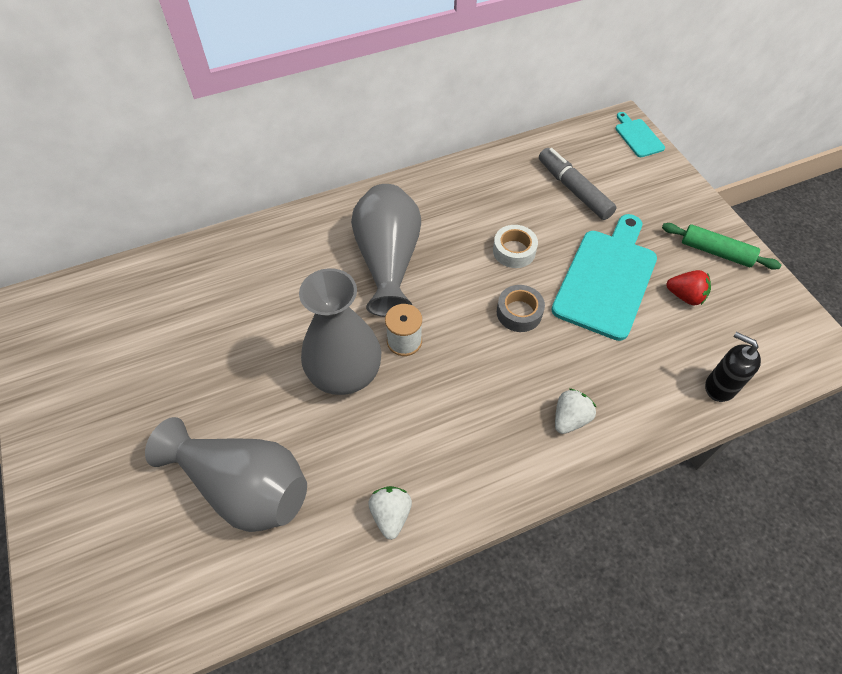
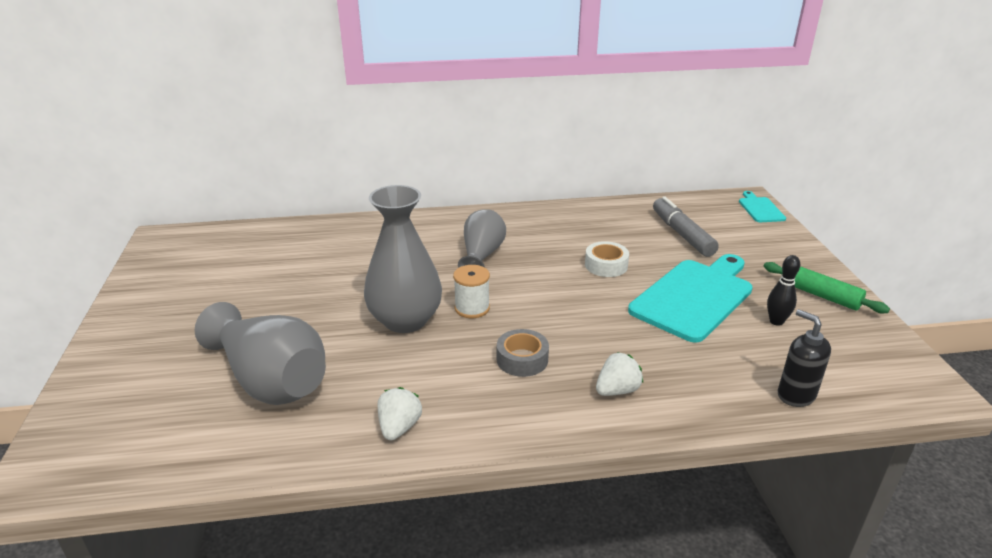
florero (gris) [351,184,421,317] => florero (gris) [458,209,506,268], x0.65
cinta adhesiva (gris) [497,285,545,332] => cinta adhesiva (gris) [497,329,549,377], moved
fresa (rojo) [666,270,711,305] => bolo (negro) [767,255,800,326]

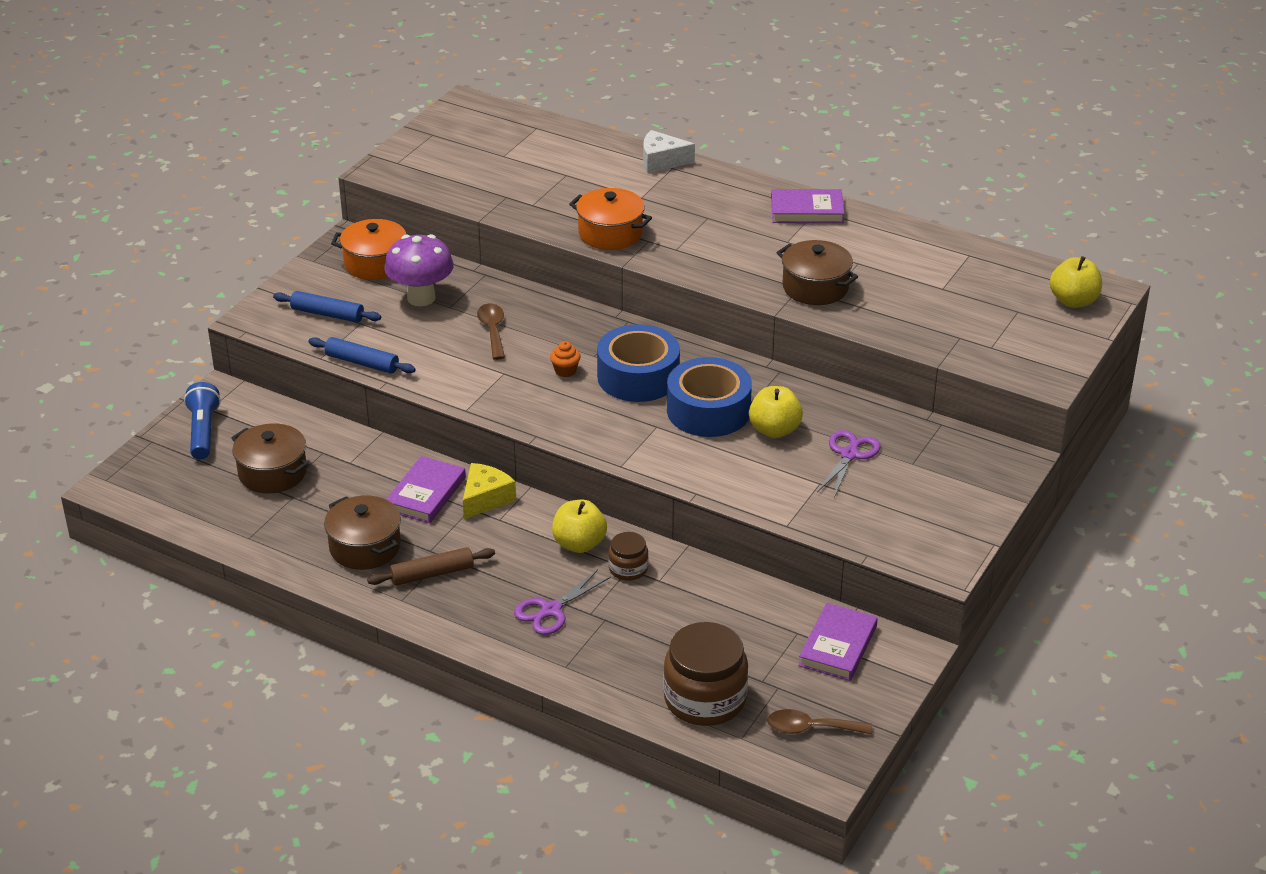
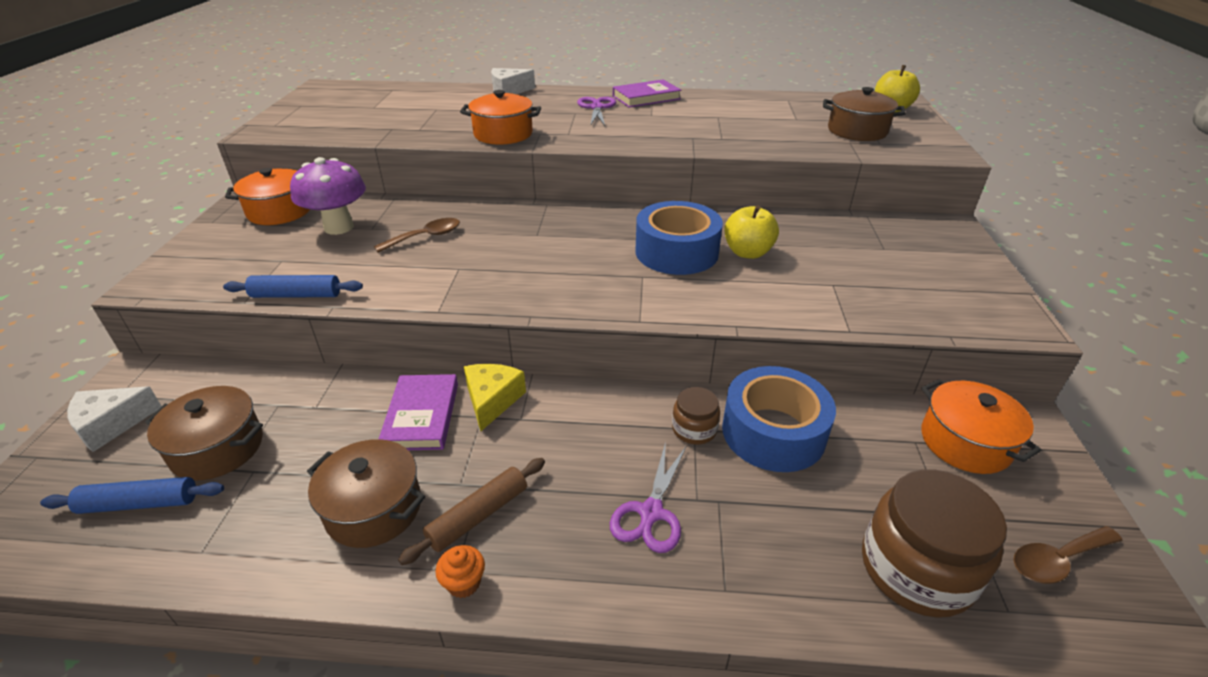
rodillo (azul) [273,291,381,323] => rodillo (azul) [40,477,224,514], moved
lámpara de mano (azul) [184,382,221,460] => queso (blanco) [67,387,162,452]
cuchara (marrón) [477,303,505,360] => cuchara (marrón) [374,218,460,253], 90 degrees clockwise
magdalena (naranja) [550,341,581,377] => magdalena (naranja) [435,545,485,598], moved
tijeras (morado) [817,430,881,498] => tijeras (morado) [577,97,616,126], moved
cinta adhesiva (azul) [597,324,680,402] => cinta adhesiva (azul) [722,366,836,472], moved
olla (marrón) [776,240,858,305] => olla (marrón) [823,87,906,141], moved
libro (morado) [798,603,878,681] => olla (naranja) [921,379,1042,474]
manzana (amarillo) [552,500,607,553] => nothing

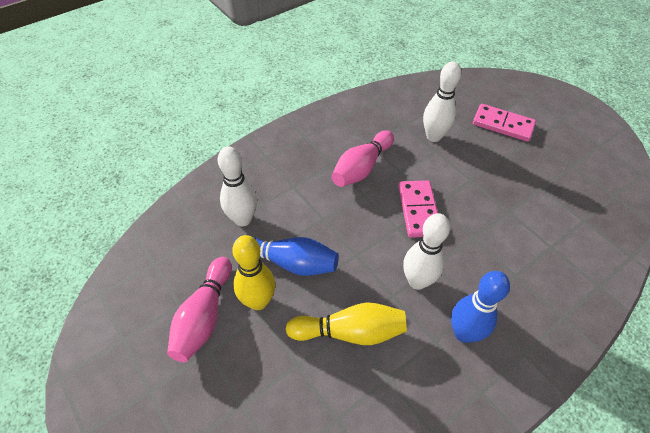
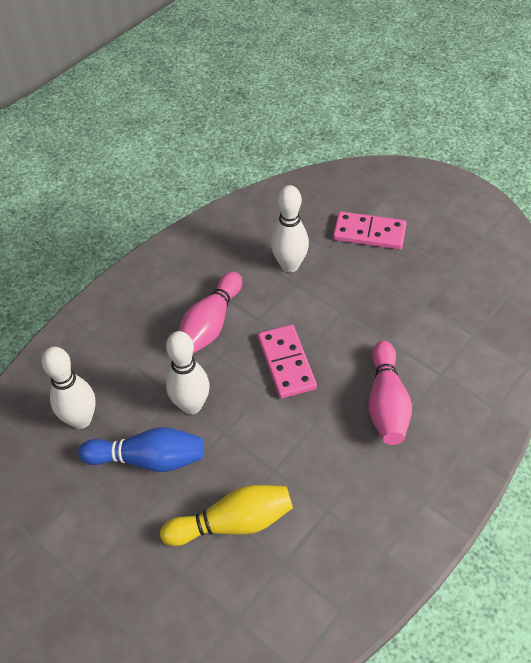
bolo (blanco) [403,213,450,290] => bolo (blanco) [166,331,210,414], moved
bolo (rosa) [167,257,232,362] => bolo (rosa) [368,341,412,445], moved
bolo (amarillo) [232,235,275,310] => nothing
bolo (azul) [451,271,510,343] => nothing

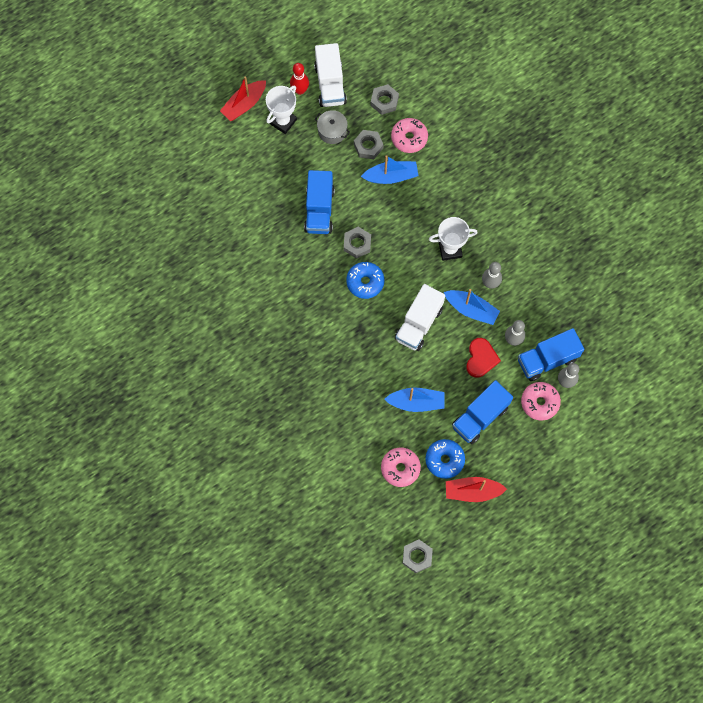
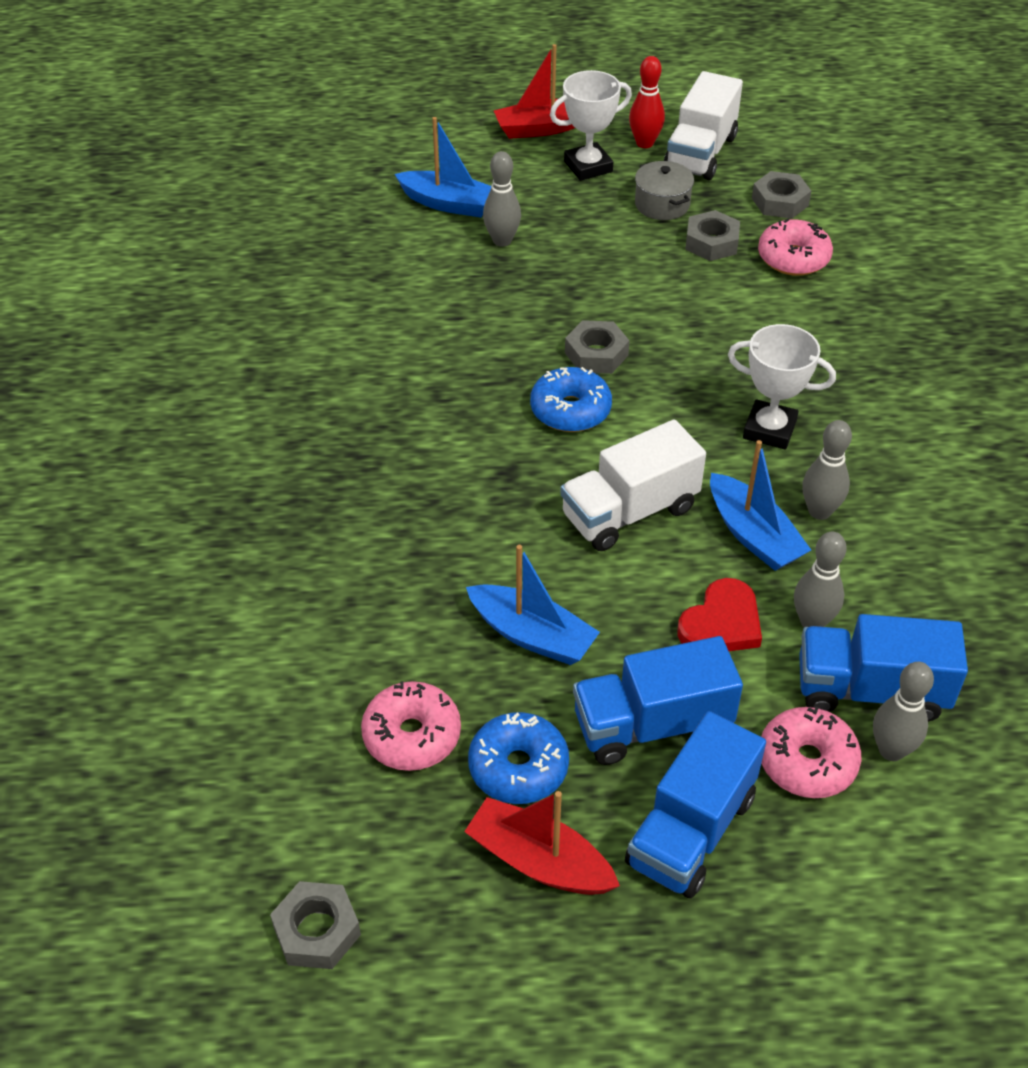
barco (azul) [361,155,419,184] => barco (azul) [395,117,491,218], moved
nothing => bolo (gris) [483,151,521,247]
camión (azul) [304,170,335,234] => camión (azul) [625,711,766,898], moved

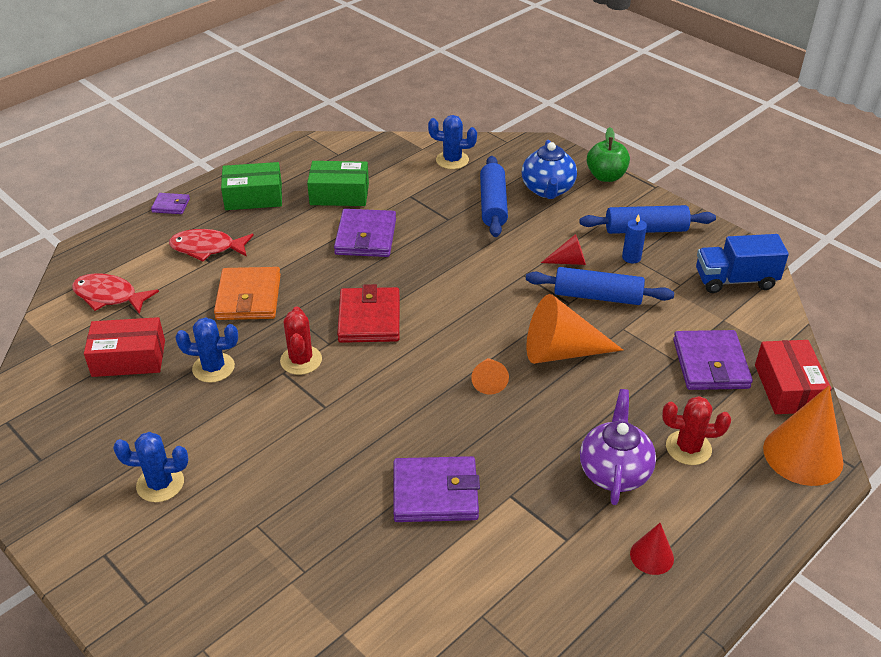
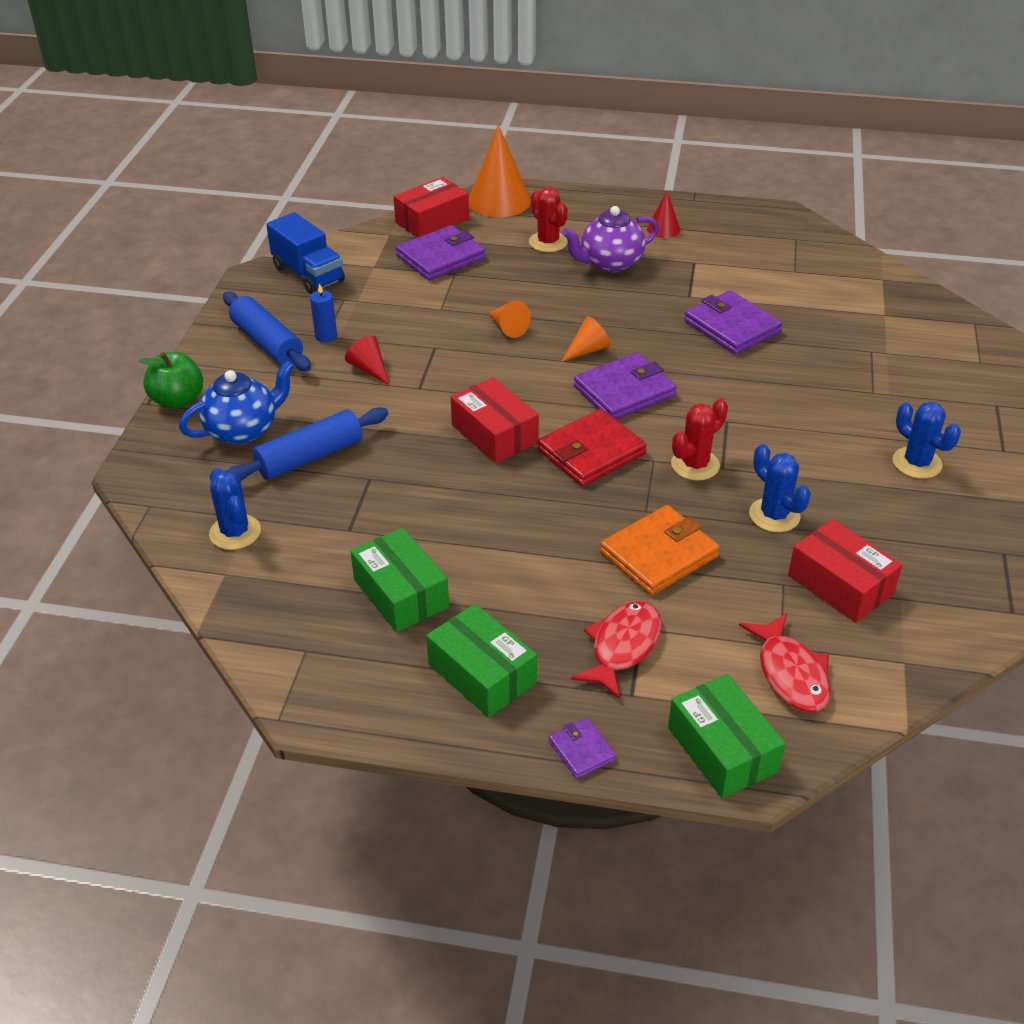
nothing => caja (rojo) [451,377,539,463]
cono (naranja) [527,294,623,364] => cono (naranja) [488,300,531,338], x0.51
pez (rojo) [169,229,254,261] => pez (rojo) [571,601,662,699], 120 degrees counterclockwise
cartera (morado) [334,209,396,257] => cartera (morado) [574,352,677,420], moved
nothing => caja (verde) [668,674,786,798]
rodillo (azul) [526,267,674,305] => nothing

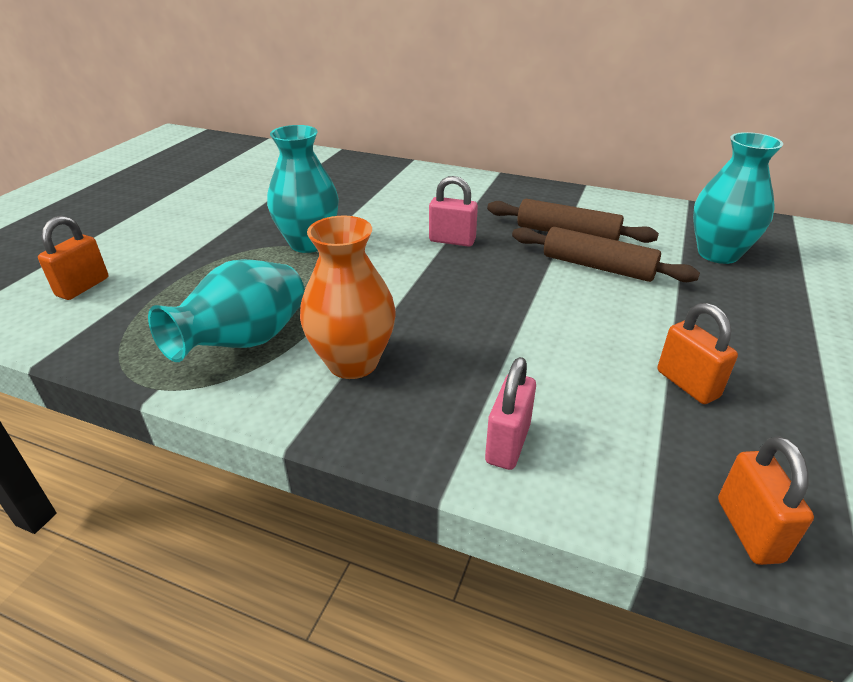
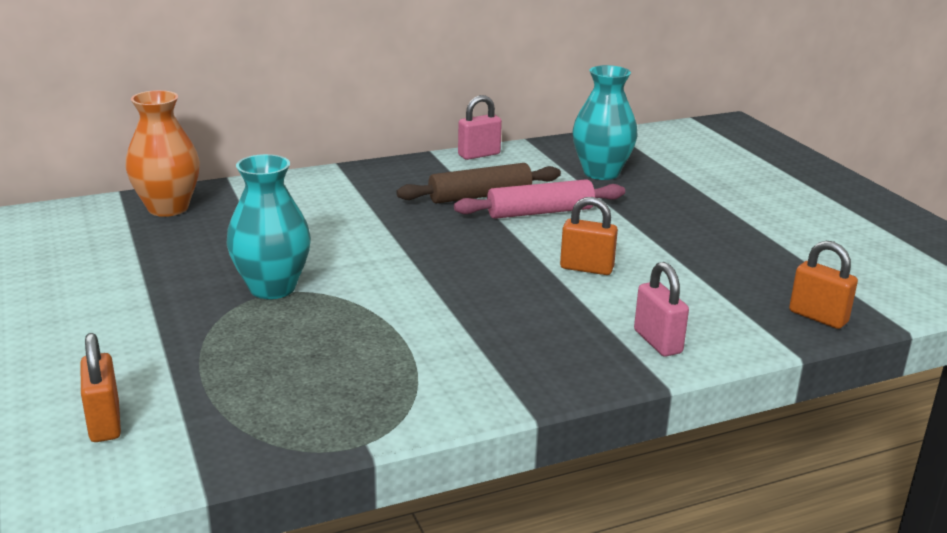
florero (naranja) [300,216,396,379] => florero (naranja) [125,90,200,217], moved
rodillo (marrón) [512,227,700,282] => rodillo (rosa) [454,179,625,219]
candado (rosa) [429,176,478,247] => candado (rosa) [458,95,502,160], moved
candado (naranja) [657,303,738,404] => candado (naranja) [560,197,618,275], moved
florero (turquesa) [148,259,305,362] => nothing

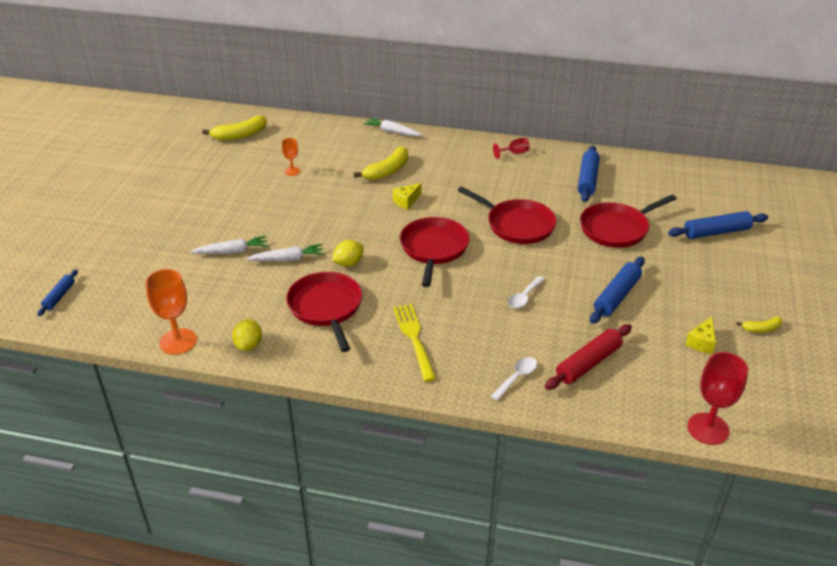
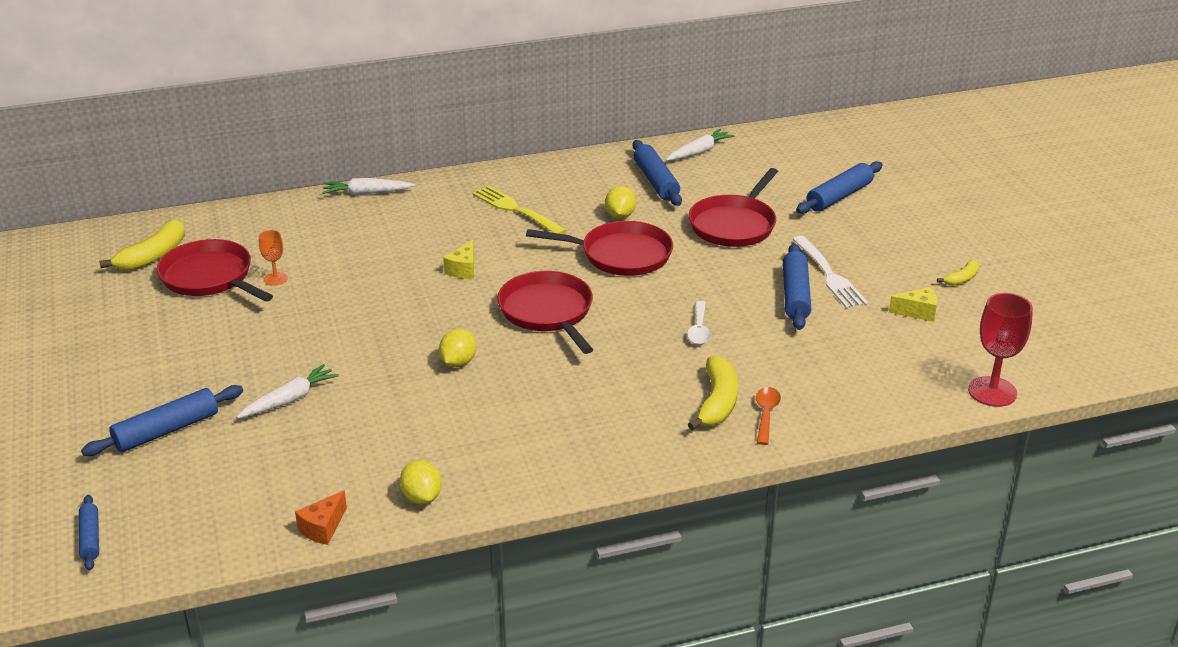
nothing => rodillo (azul) [81,385,243,456]
sartén (rojo) [286,272,362,352] => sartén (rojo) [157,239,273,302], moved
copa (naranja) [146,269,197,355] => queso (naranja) [295,490,347,545]
tenedor (amarillo) [393,304,436,382] => tenedor (amarillo) [472,186,567,234], moved
nothing => limón (amarillo) [605,186,636,219]
zanahoria (blanco) [246,244,324,261] => zanahoria (blanco) [666,129,734,161], moved
plátano (amarillo) [354,146,408,180] => plátano (amarillo) [688,355,738,430], moved
cuchara (blanco) [491,357,537,400] => cuchara (naranja) [756,387,781,445]
nothing => tenedor (blanco) [793,236,868,309]
queso (amarillo) [685,317,716,354] => queso (amarillo) [889,287,937,322], 90 degrees counterclockwise
copa (rojo) [493,138,530,159] => nothing
rodillo (rojo) [545,324,632,390] => nothing

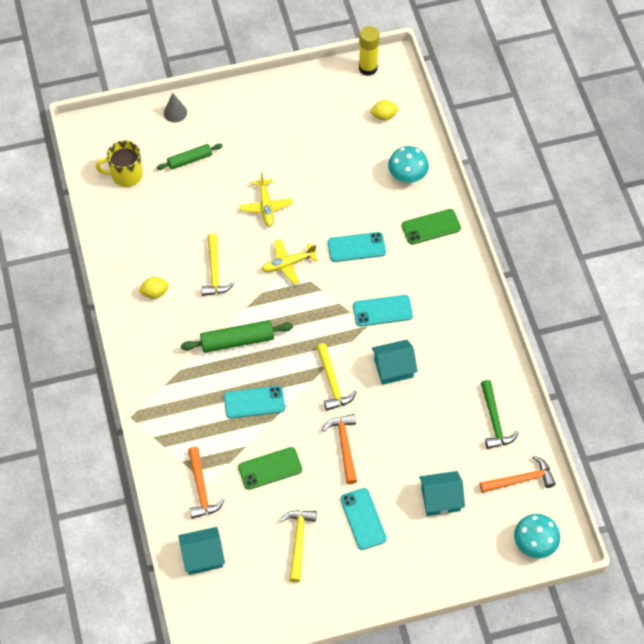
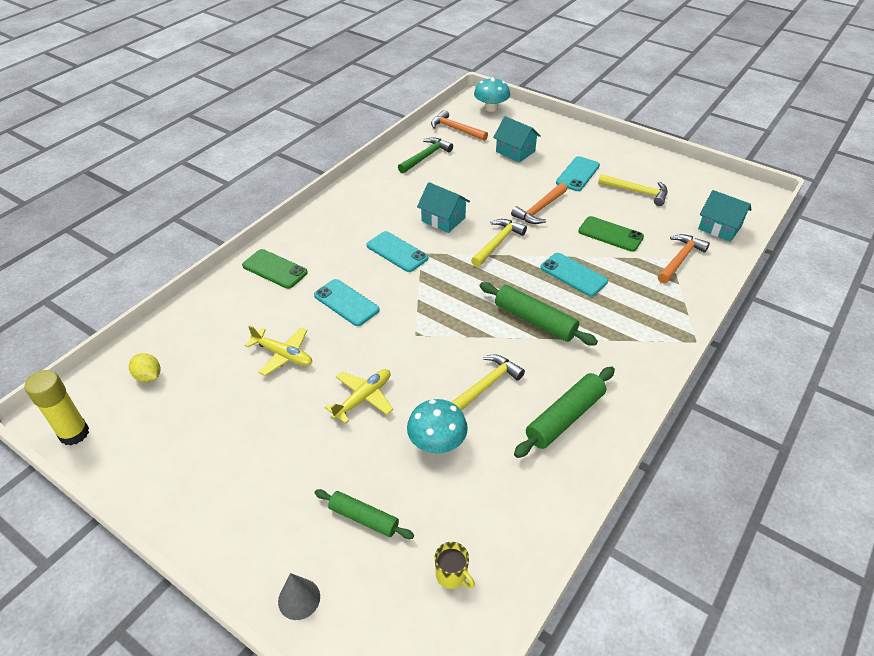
avión (amarillo) [261,239,318,284] => avión (amarillo) [245,325,312,376], moved
seta (turquesa) [388,146,429,183] => seta (turquesa) [407,399,468,453], moved
taza (amarillo) [96,141,143,187] => taza (amarillo) [435,542,475,589], x0.60
limón (amarillo) [138,277,169,298] => rodillo (verde) [514,367,615,458]
martillo (amarillo) [280,510,317,583] => martillo (amarillo) [598,174,667,206], 120 degrees counterclockwise

